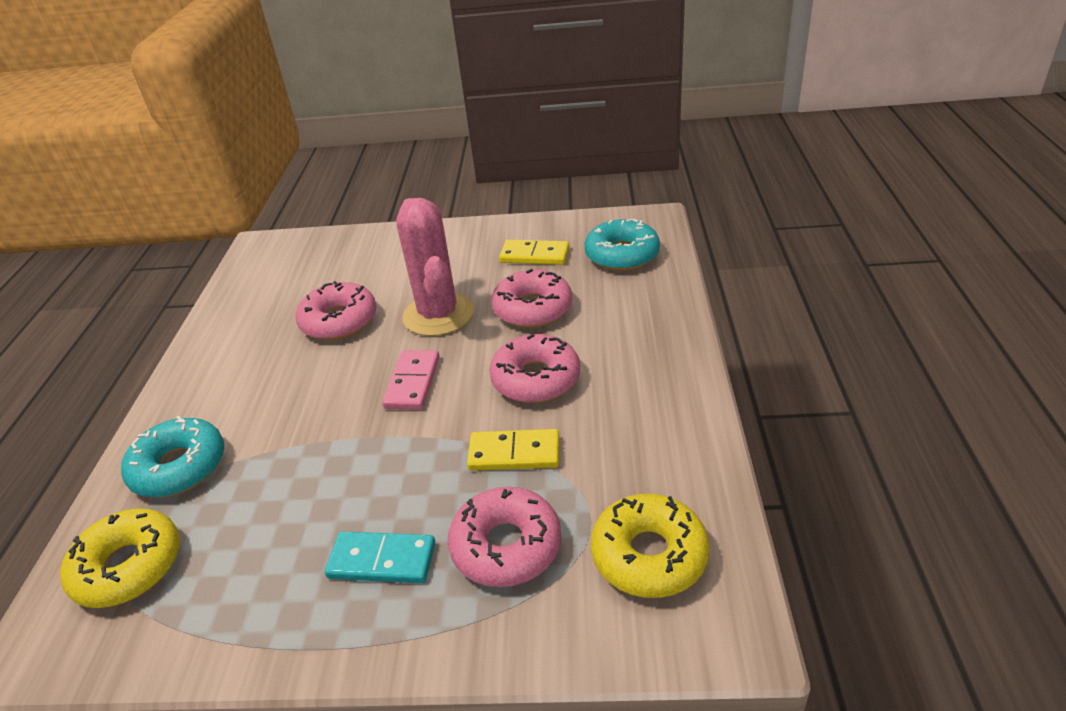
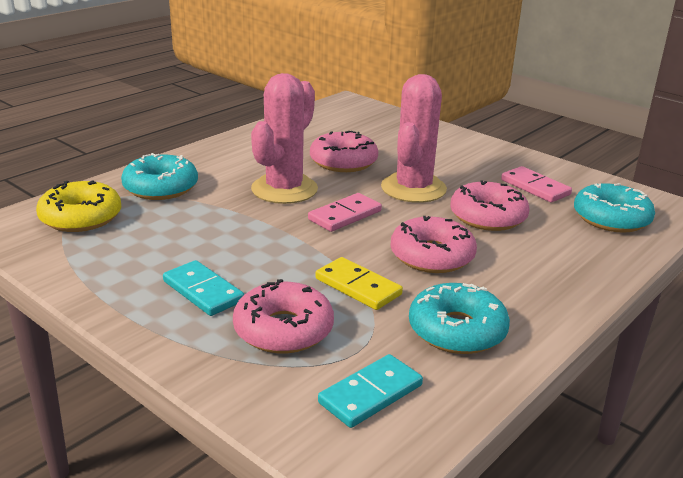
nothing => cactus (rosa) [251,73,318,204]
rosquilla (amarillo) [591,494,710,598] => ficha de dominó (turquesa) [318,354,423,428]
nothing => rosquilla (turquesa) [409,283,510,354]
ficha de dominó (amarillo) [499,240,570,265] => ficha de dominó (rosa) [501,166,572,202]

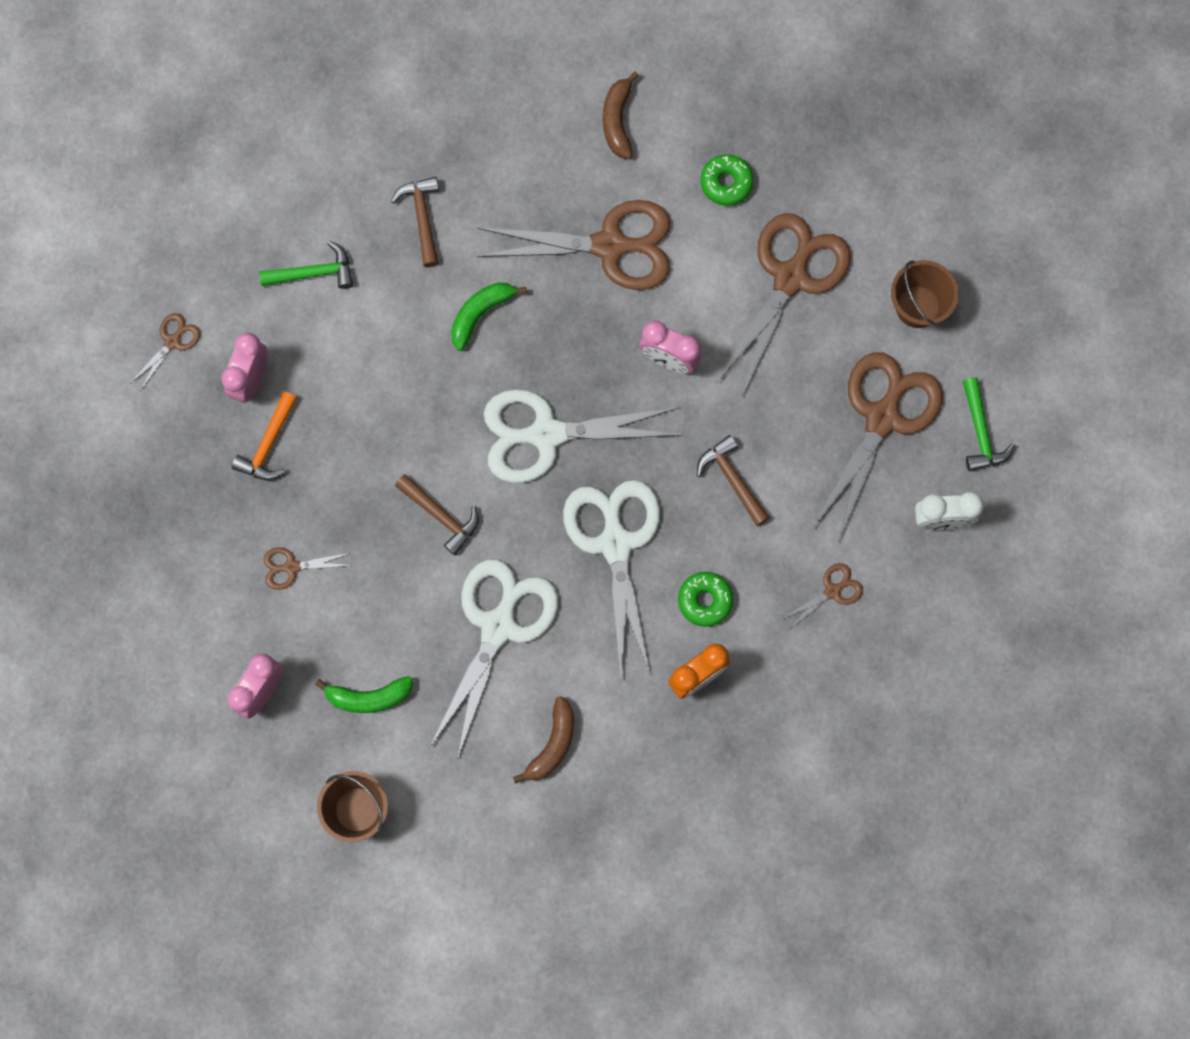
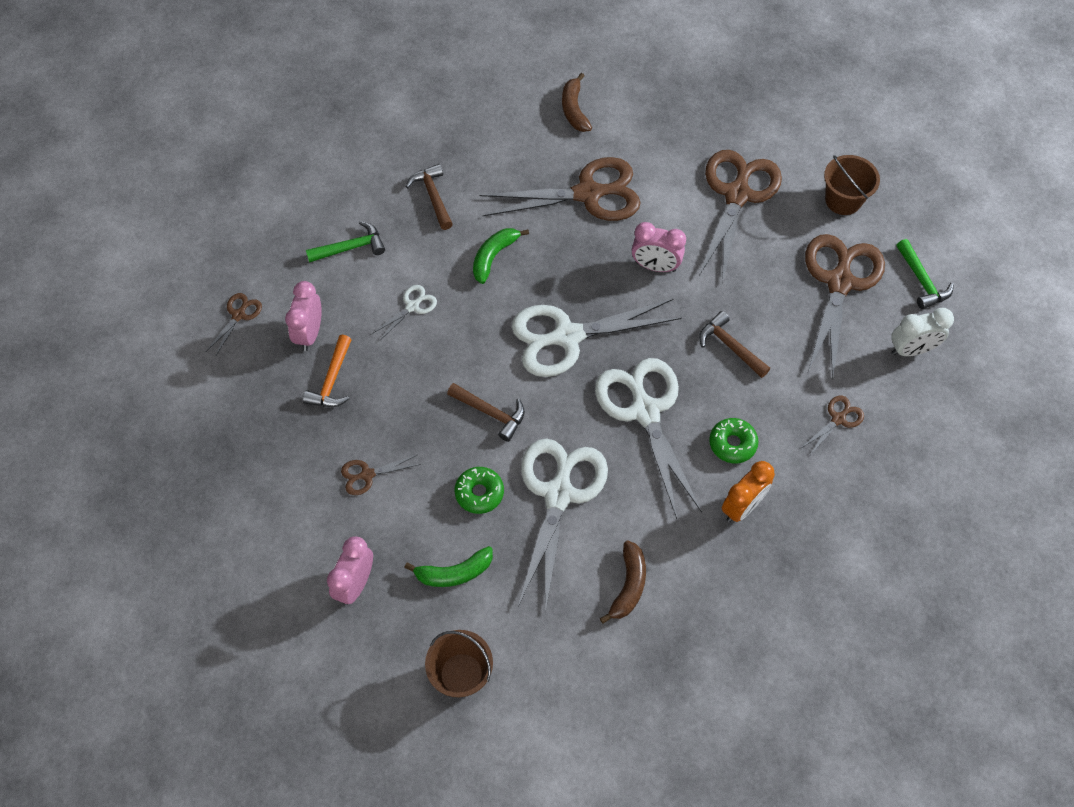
nothing => tijeras (blanco) [372,285,437,341]
rosquilla (verde) [701,154,754,206] => rosquilla (verde) [454,467,504,514], moved

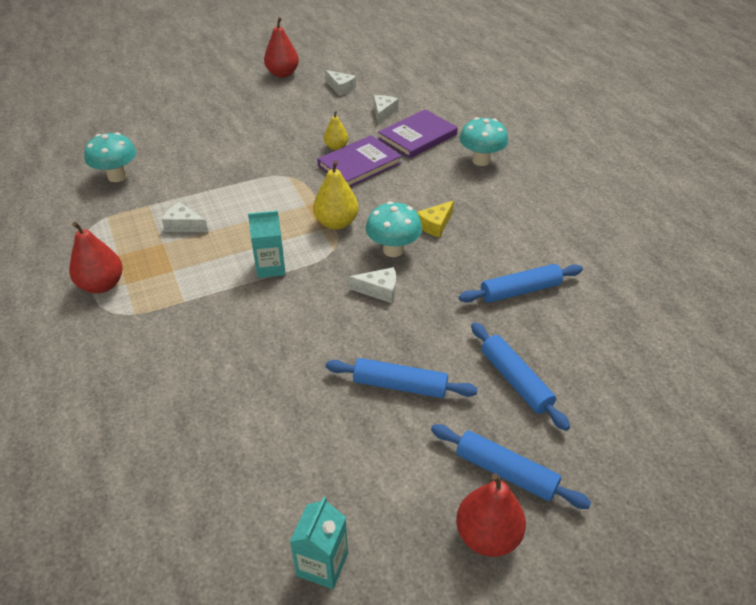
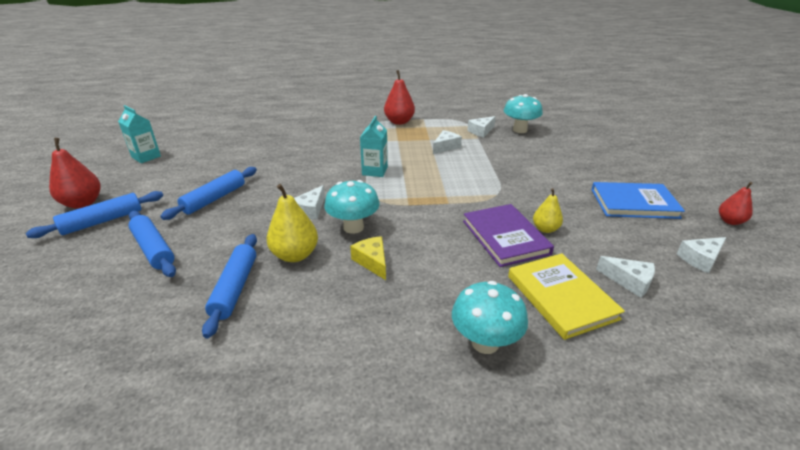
rodillo (azul) [471,322,570,431] => rodillo (azul) [129,211,176,277], 60 degrees clockwise
pera (amarillo) [313,160,359,230] => pera (amarillo) [267,184,318,262], moved
nothing => queso (blanco) [467,116,496,137]
libro (morado) [378,109,458,159] => libro (amarillo) [508,253,625,340]
nothing => libro (azul) [591,182,685,219]
pera (rojo) [264,17,299,78] => pera (rojo) [719,182,753,225], x0.62

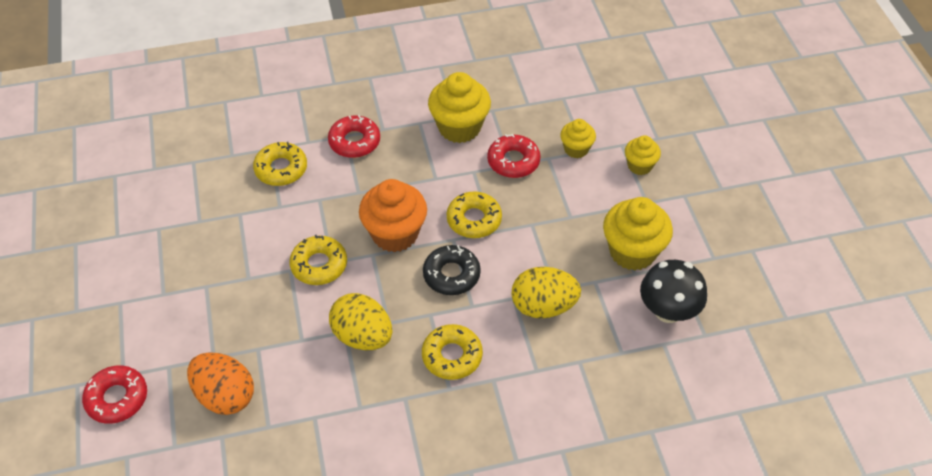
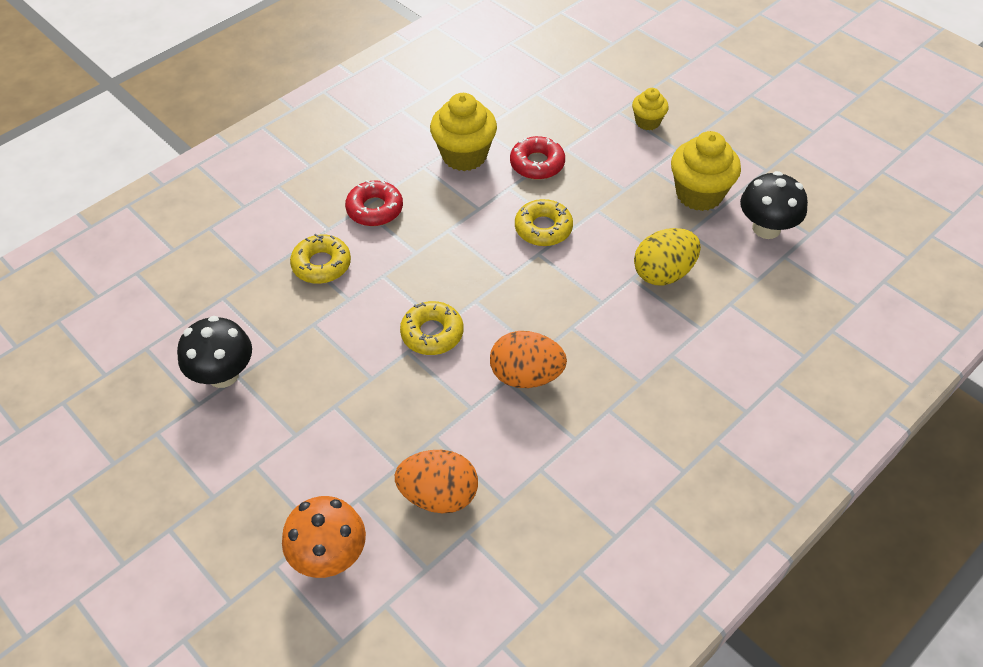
nothing => seta (negro) [177,316,252,388]
rosquilla (rojo) [82,365,147,424] => seta (naranja) [282,496,366,578]
huevo (amarillo) [329,293,392,350] => huevo (naranja) [490,331,567,388]
magdalena (naranja) [359,179,427,252] => nothing
rosquilla (amarillo) [422,324,483,380] => nothing
rosquilla (negro) [423,245,481,295] => nothing
magdalena (amarillo) [560,119,596,158] => nothing

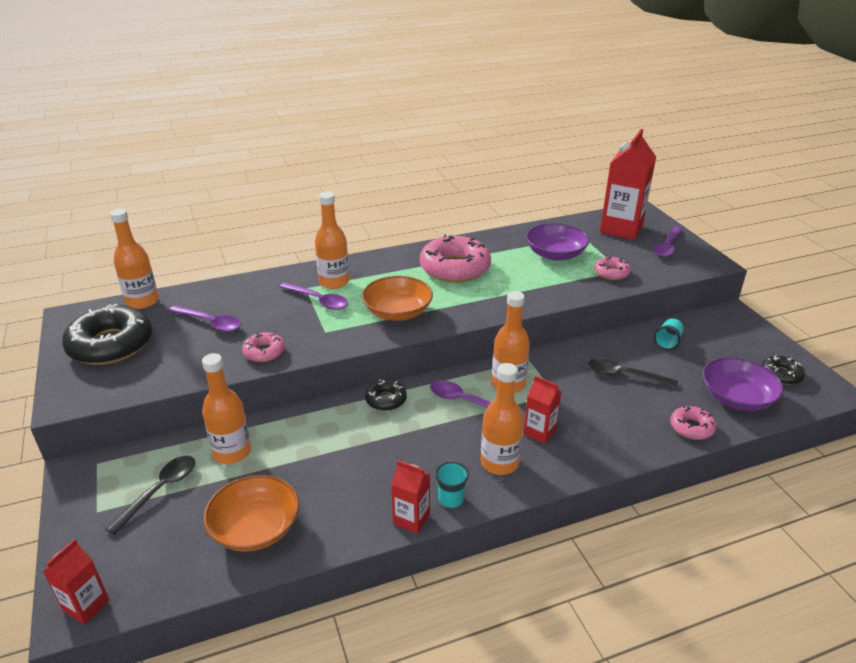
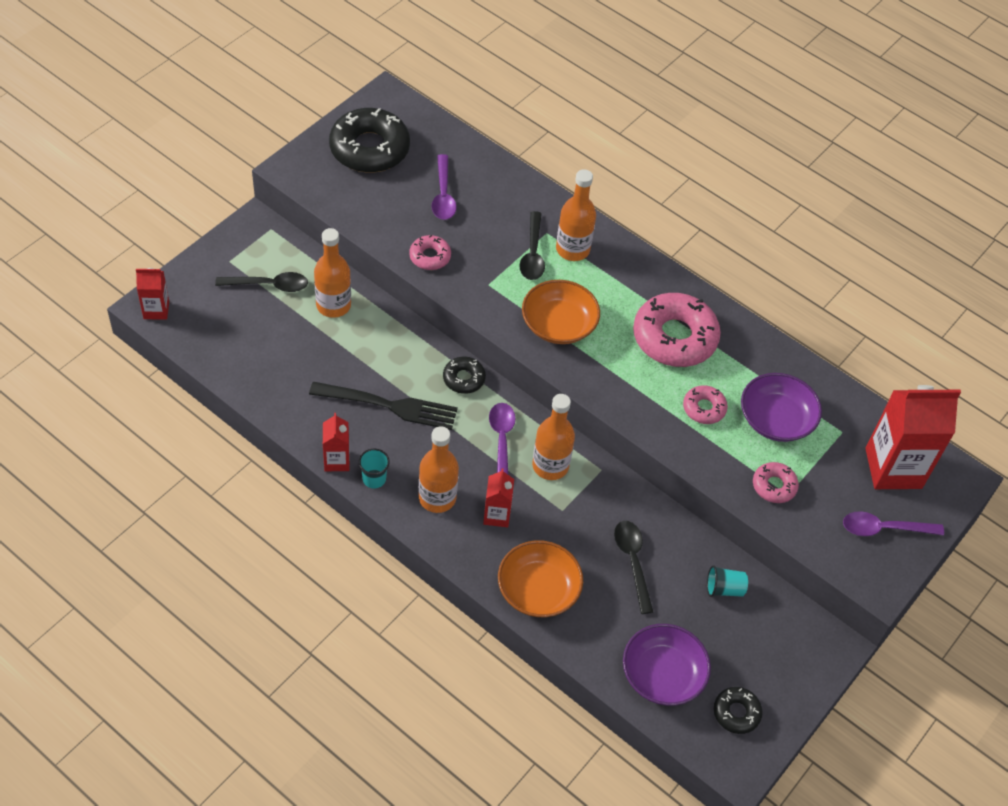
nothing => tenedor (negro) [309,382,458,430]
cuenco (naranja) [204,475,299,552] => cuenco (naranja) [498,540,583,617], moved
cuchara (morado) [280,282,348,310] => cuchara (negro) [519,211,545,280]
rosquilla (rosa) [670,405,716,440] => rosquilla (rosa) [683,385,728,424], moved
botella (naranja) [110,209,159,309] => nothing

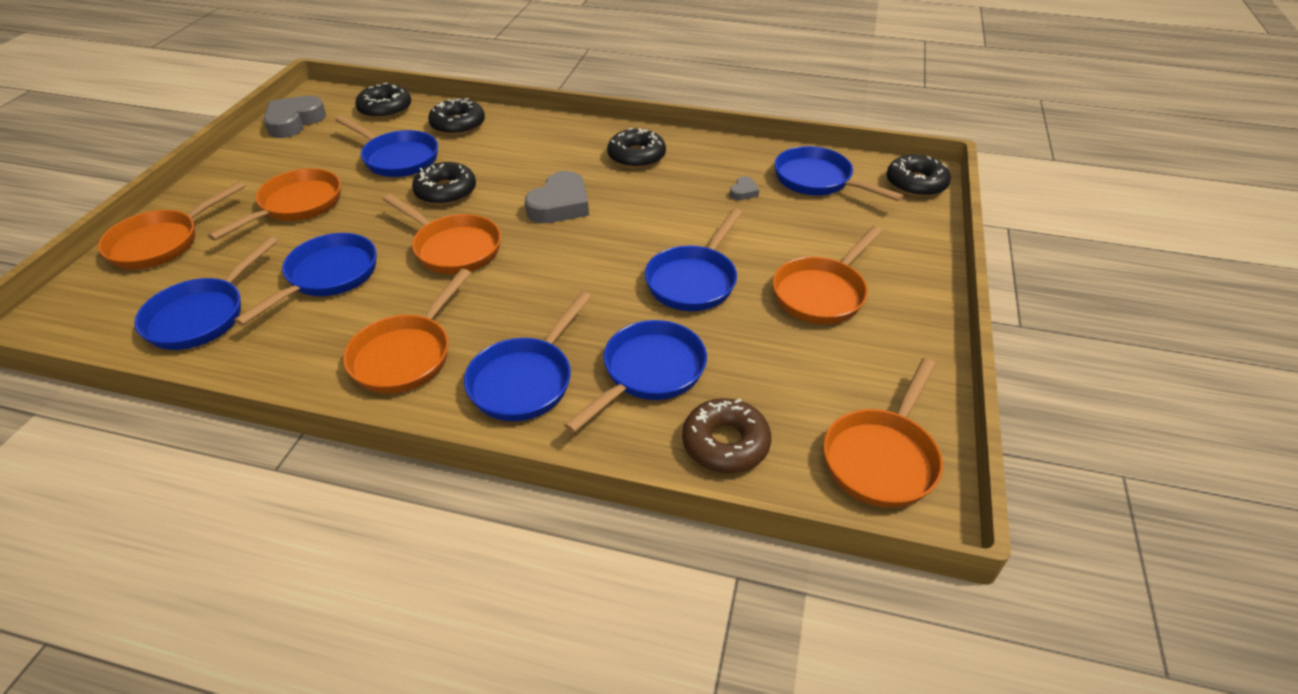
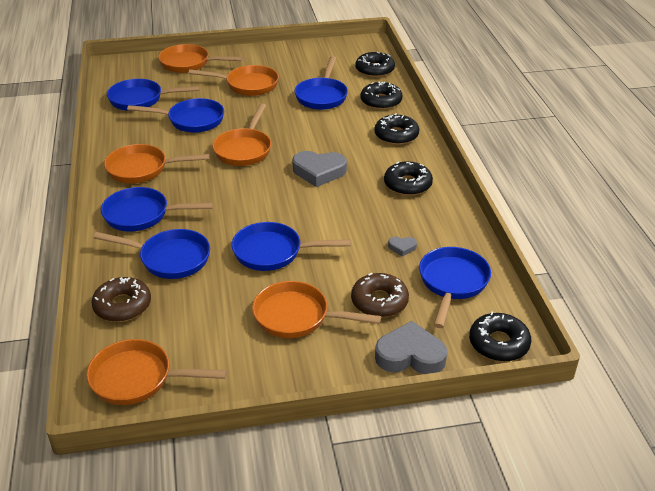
nothing => rosquilla (marrón) [351,273,409,317]
rosquilla (negro) [412,162,476,205] => rosquilla (negro) [374,113,419,145], moved
corazón (gris) [263,96,326,138] => corazón (gris) [375,321,447,374], moved

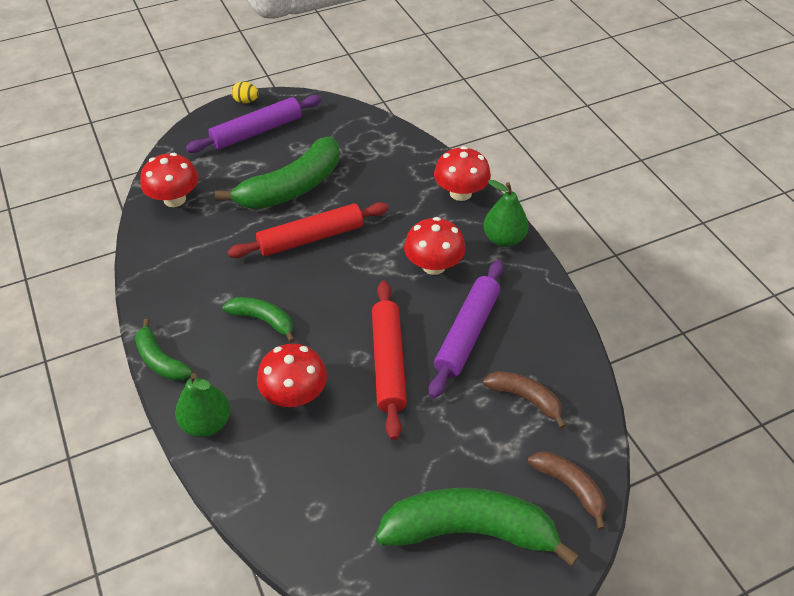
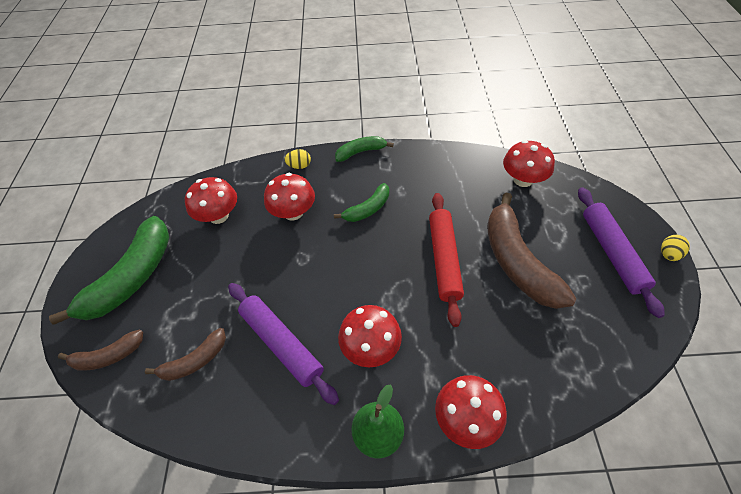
nothing => seta (rojo) [185,177,237,224]
pera (verde) [175,373,230,437] => huevo (amarillo) [284,149,311,169]
plátano (verde) [215,137,339,209] => plátano (marrón) [487,193,576,309]
rodillo (rojo) [372,280,407,440] => nothing

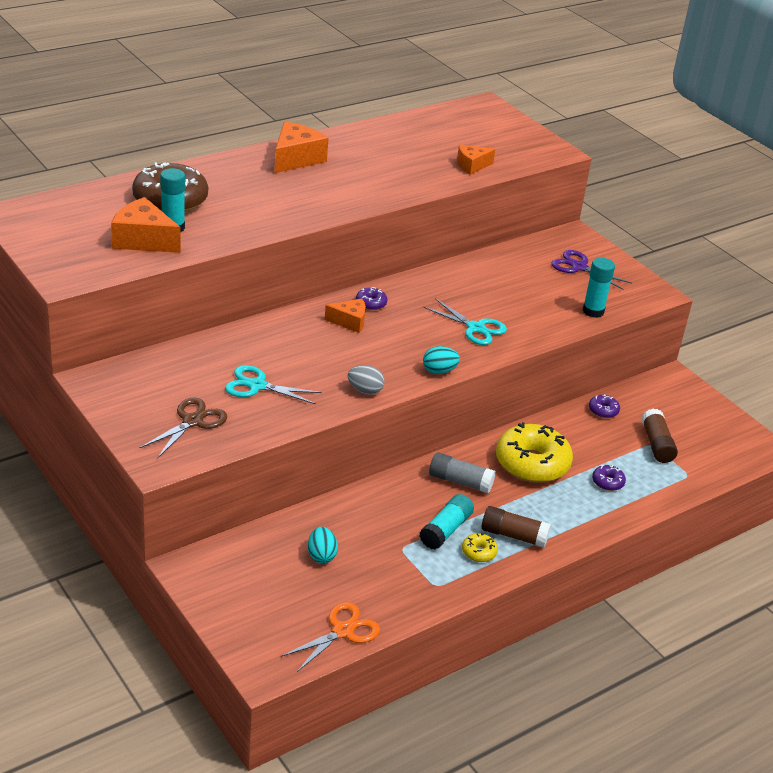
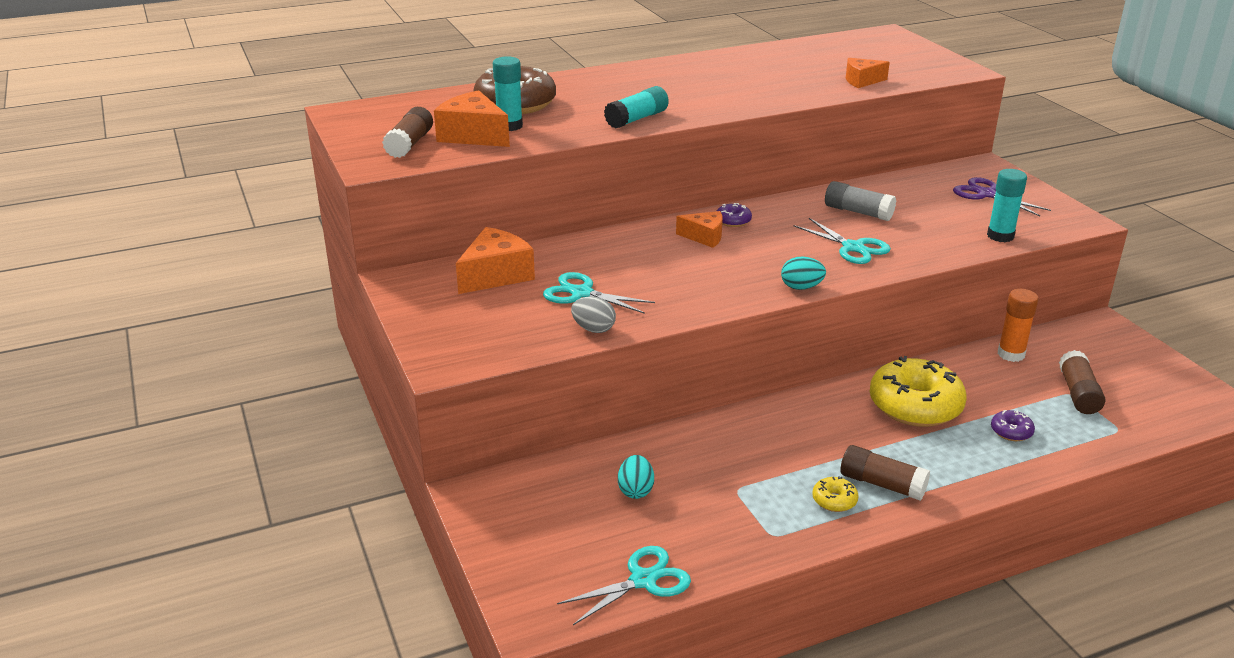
nothing => barra de pegamento (marrón) [382,107,433,158]
queso (naranja) [274,122,328,173] => queso (naranja) [456,227,535,294], moved
tijeras (naranja) [281,602,380,672] => tijeras (turquesa) [557,546,691,625]
huevo (gris) [347,365,385,395] => huevo (gris) [571,296,616,333], moved
barra de pegamento (turquesa) [420,494,474,550] => barra de pegamento (turquesa) [604,86,669,129], moved
barra de pegamento (gris) [429,452,496,494] => barra de pegamento (gris) [825,181,896,221], moved
rosquilla (morado) [589,394,620,418] => barra de pegamento (naranja) [998,289,1039,362]
tijeras (marrón) [140,397,227,459] => nothing

